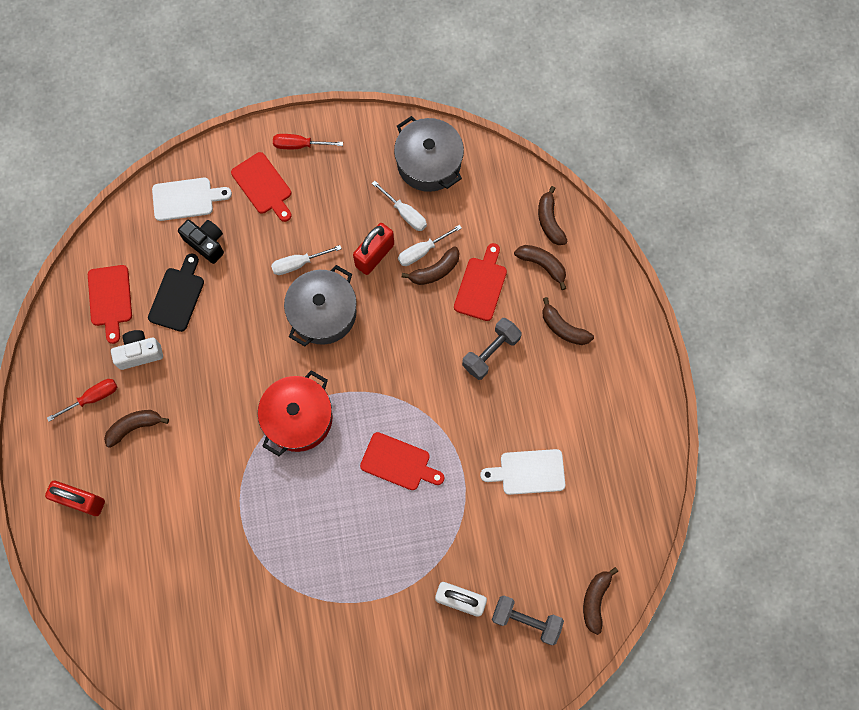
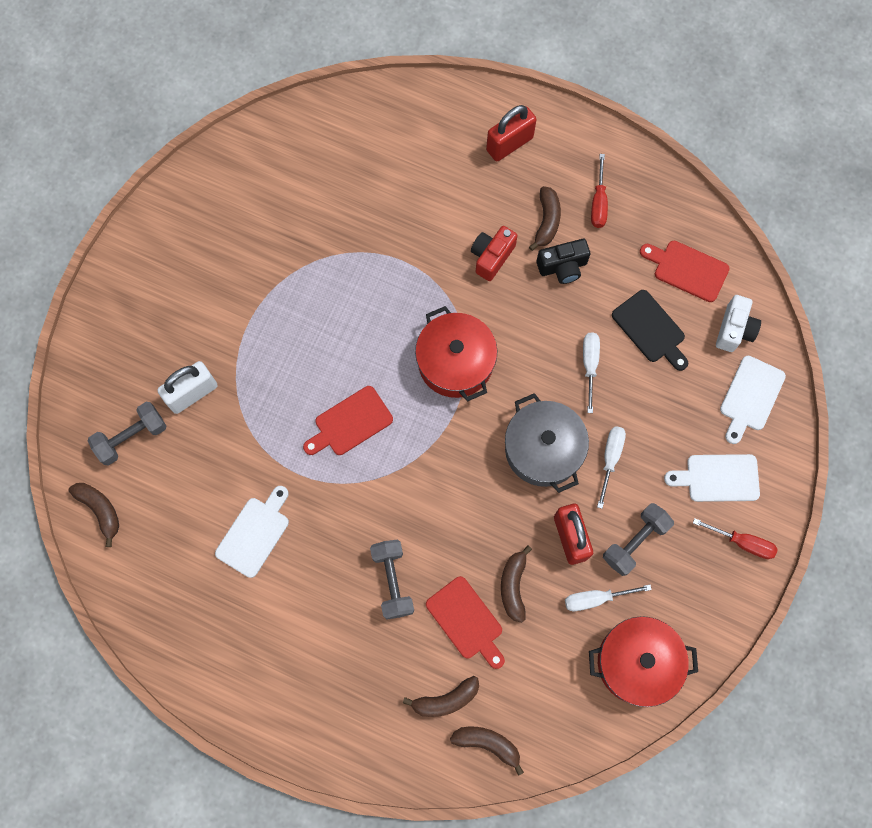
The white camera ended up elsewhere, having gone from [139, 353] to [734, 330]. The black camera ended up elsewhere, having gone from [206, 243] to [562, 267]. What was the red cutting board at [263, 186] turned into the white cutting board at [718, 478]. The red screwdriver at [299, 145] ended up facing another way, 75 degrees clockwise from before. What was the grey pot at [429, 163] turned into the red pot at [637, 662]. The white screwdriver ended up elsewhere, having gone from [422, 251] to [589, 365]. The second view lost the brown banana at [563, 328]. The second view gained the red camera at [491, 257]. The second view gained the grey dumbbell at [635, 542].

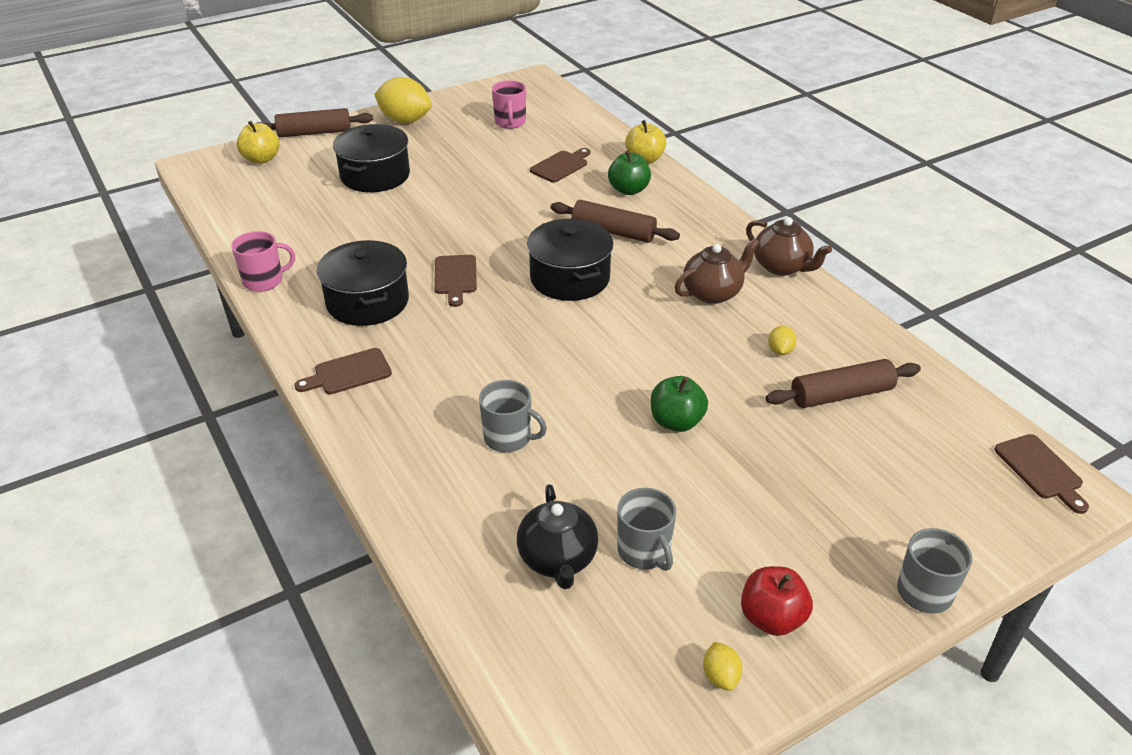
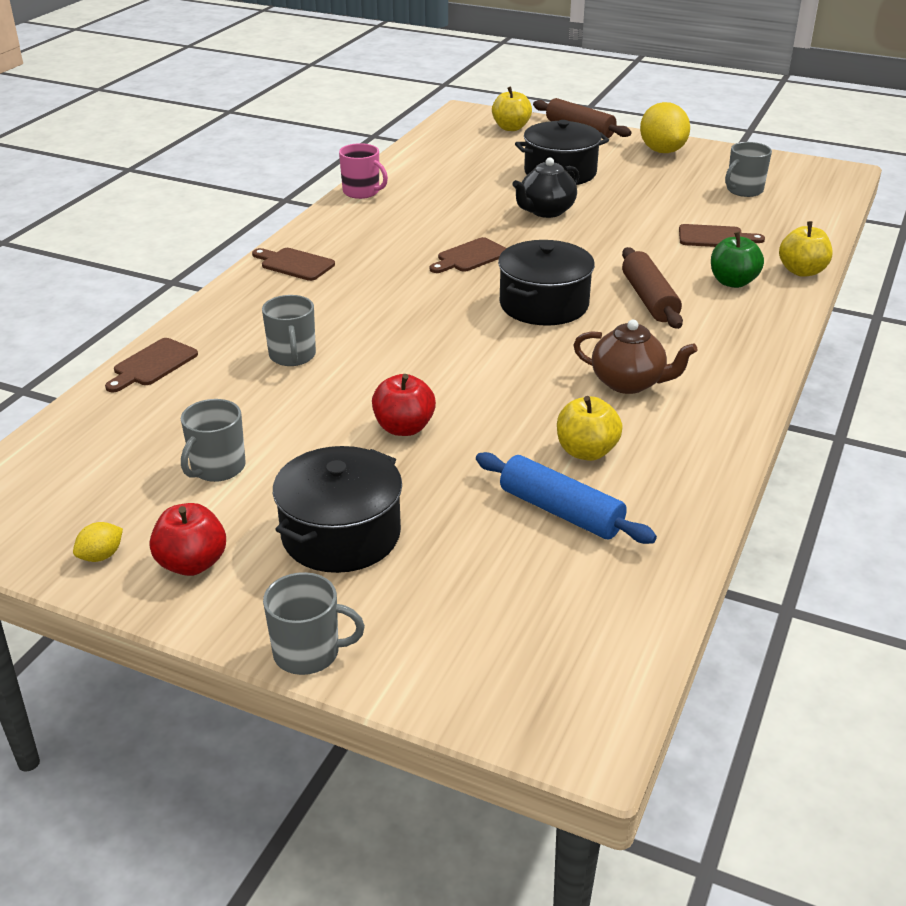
The black pot ended up elsewhere, having gone from [367, 302] to [341, 534]. What was the pink mug at [510, 122] turned into the grey mug at [744, 190]. The black teapot ended up elsewhere, having gone from [558, 559] to [546, 211]. What was the green apple at [676, 422] turned into the red apple at [404, 428]. The second view lost the brown teapot at [782, 267]. What was the brown rolling pin at [841, 395] turned into the blue rolling pin at [561, 511]. Where the yellow lemon stood at [780, 351], the yellow apple came to stand at [586, 451]. The brown cutting board ended up elsewhere, having gone from [1040, 470] to [152, 365].

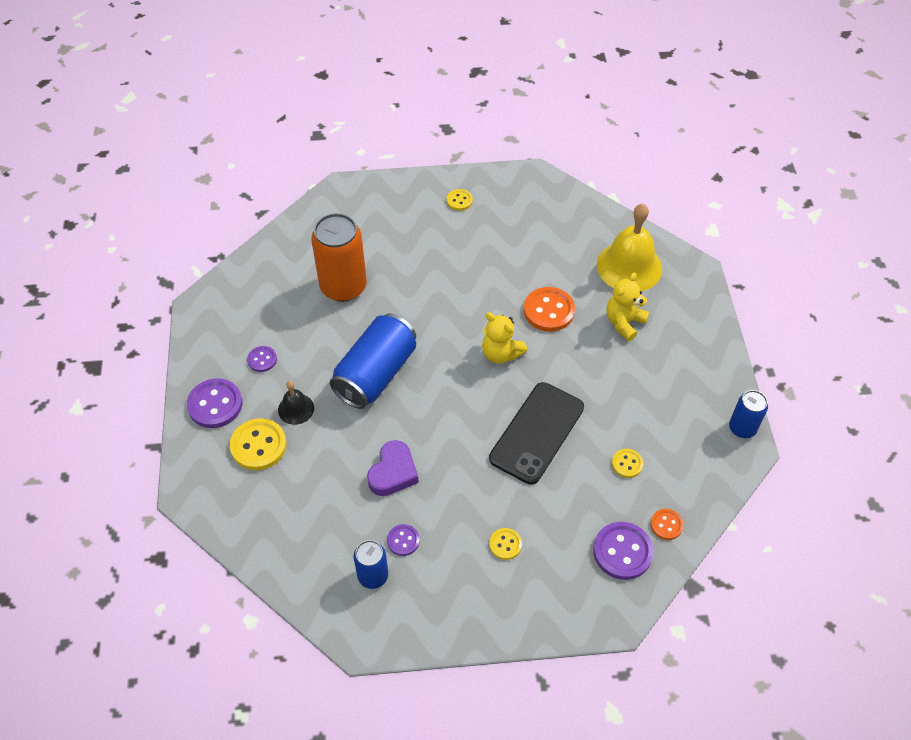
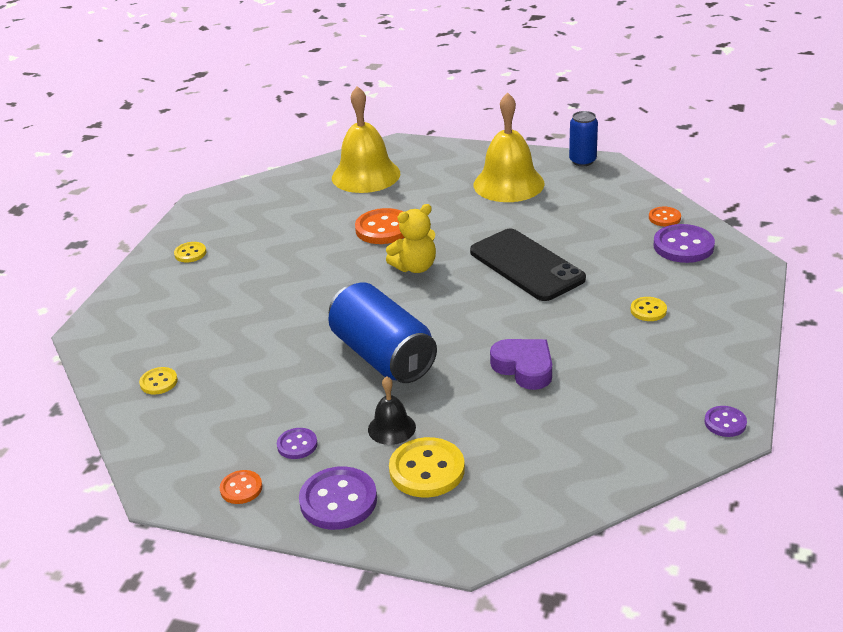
The second view lost the orange can at [343, 287]. The second view lost the blue can at [373, 576]. The purple button ended up elsewhere, having gone from [403, 540] to [725, 423]. The second view lost the yellow teddy bear at [624, 322]. The yellow button ended up elsewhere, having gone from [627, 464] to [159, 382]. The second view gained the orange button at [241, 488]. The second view gained the yellow bell at [508, 184].

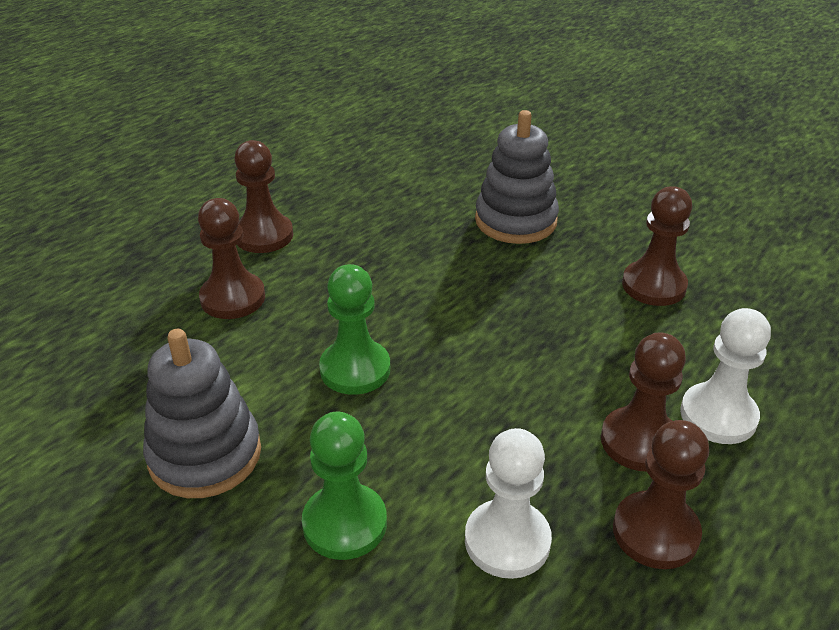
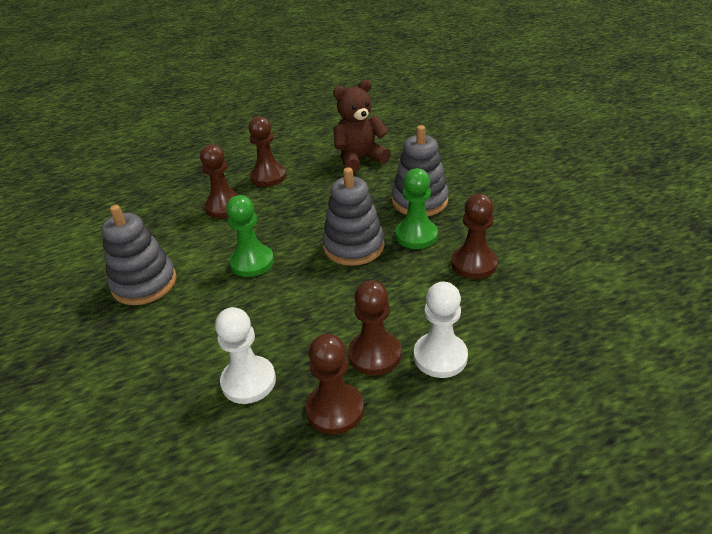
The green pawn ended up elsewhere, having gone from [344, 523] to [416, 235]. The second view gained the grey stacking toy at [353, 246]. The second view gained the brown teddy bear at [360, 159].

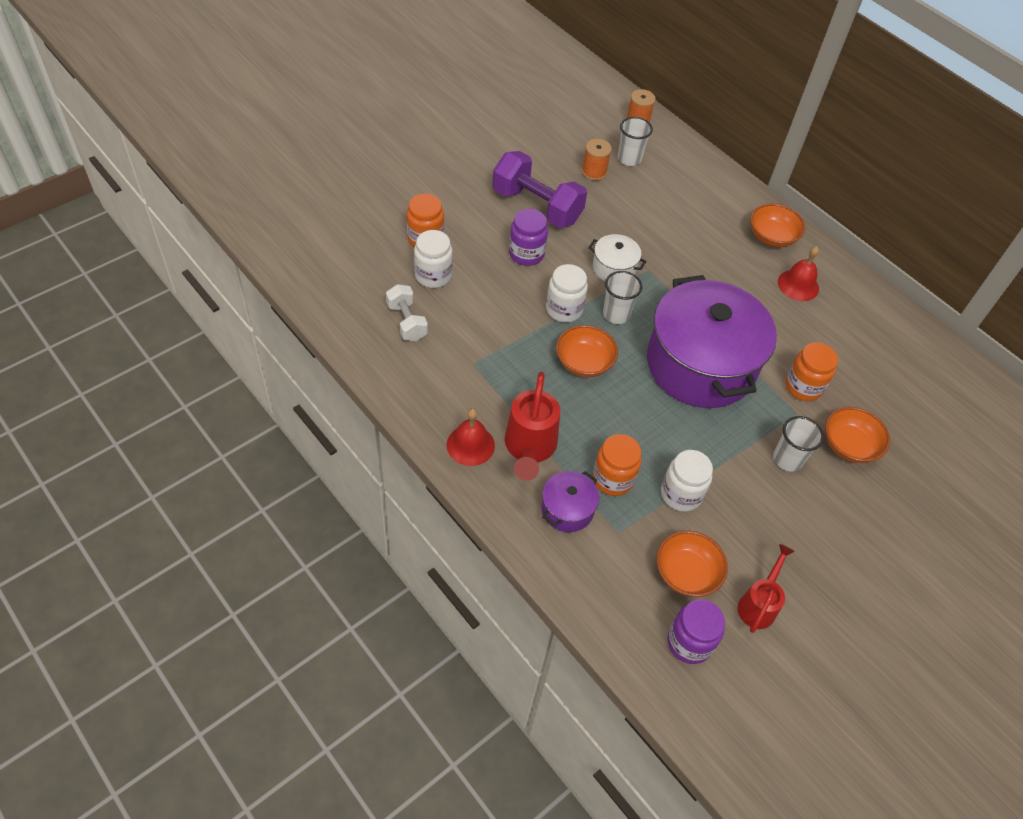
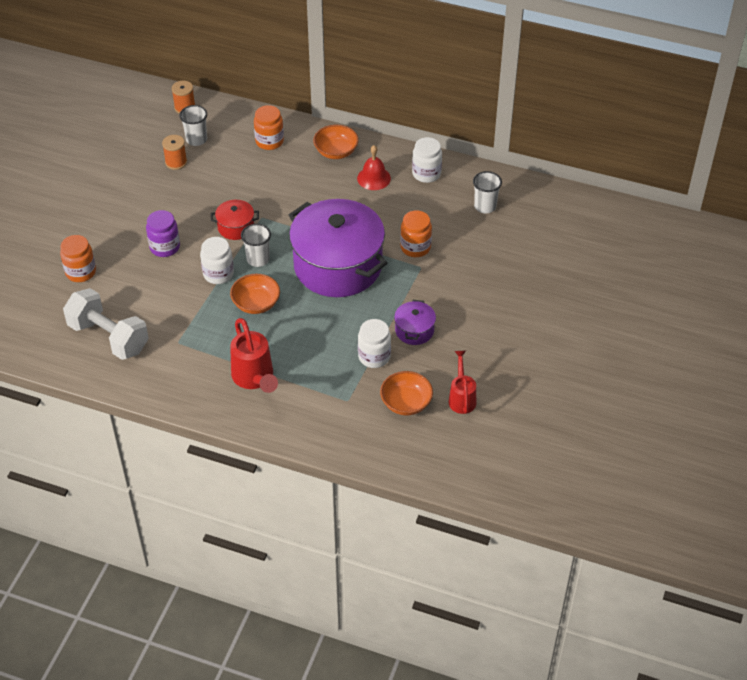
The size of the white dumbbell at [407, 322] changed by a factor of 1.76. The white jar ended up elsewhere, having gone from [433, 275] to [426, 174]. The second view lost the red bell at [470, 445]. The second view lost the purple dumbbell at [537, 206]. The purple pot ended up elsewhere, having gone from [567, 509] to [414, 330]. What was the white pot at [614, 268] turned into the red pot at [236, 227]. The orange jar ended up elsewhere, having gone from [613, 479] to [269, 141]. The second view lost the purple jar at [689, 642]. The white cup ended up elsewhere, having gone from [787, 459] to [485, 206]. The second view lost the orange bowl at [849, 445].

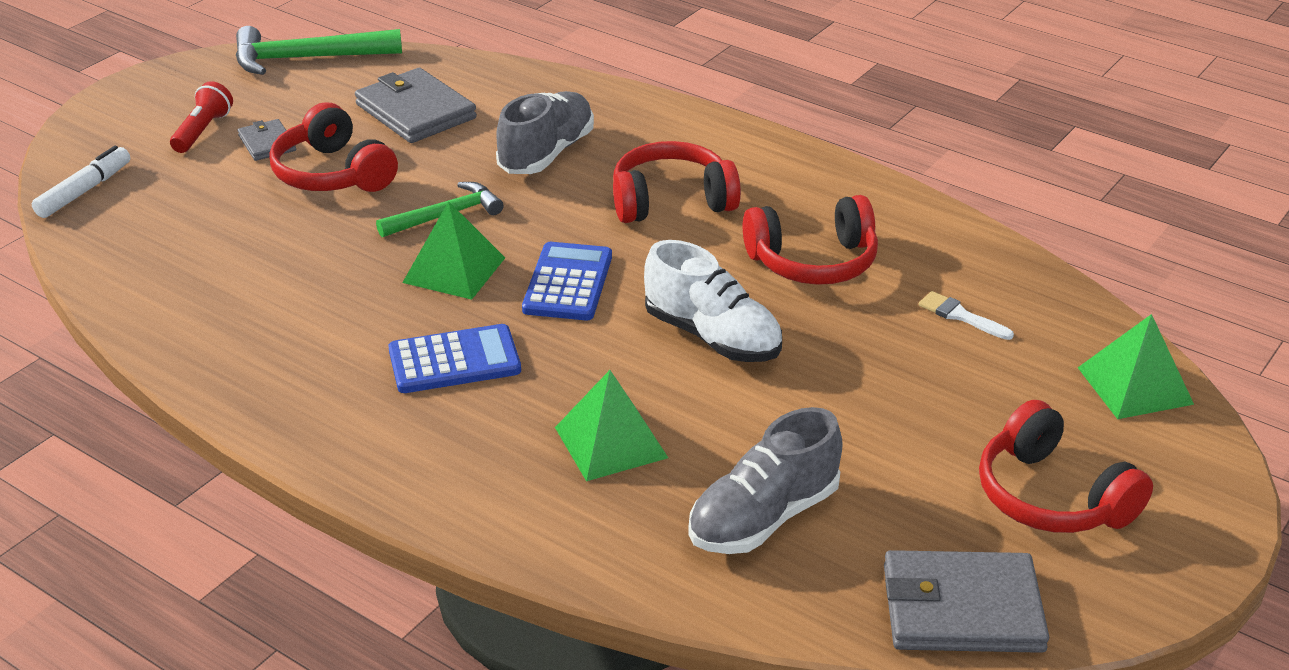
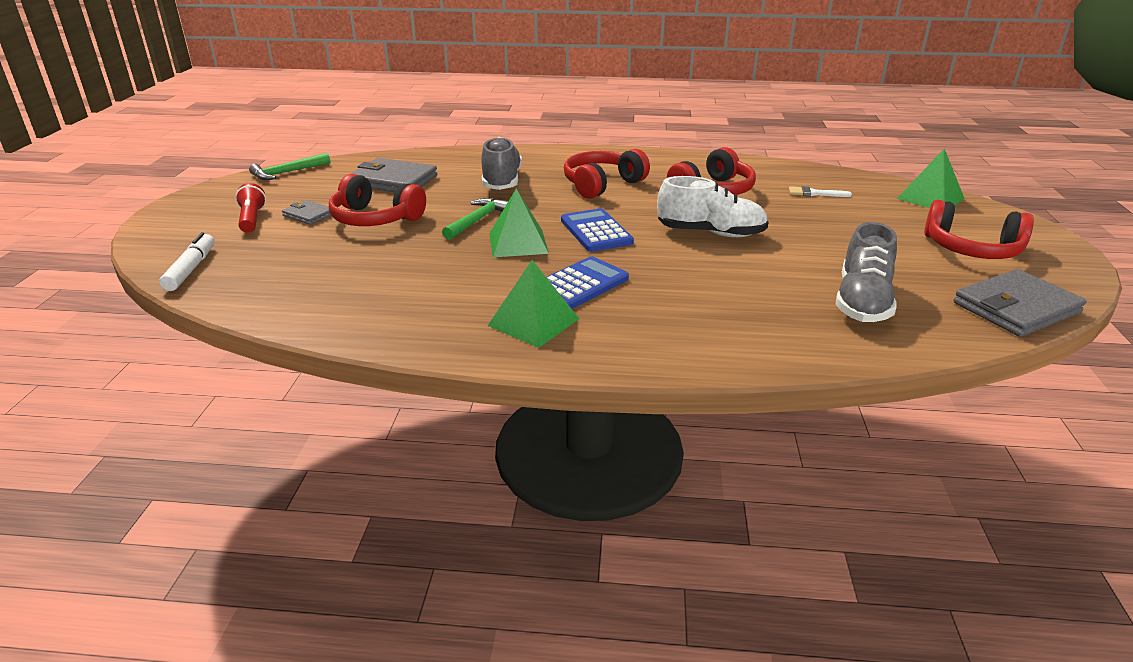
The size of the green hammer at [307, 58] changed by a factor of 0.65. The green pyramid ended up elsewhere, having gone from [610, 442] to [533, 322].

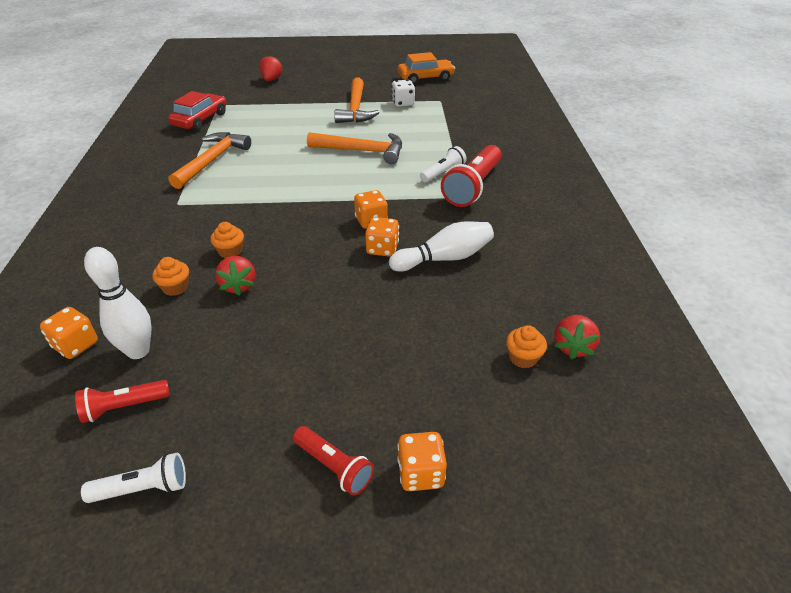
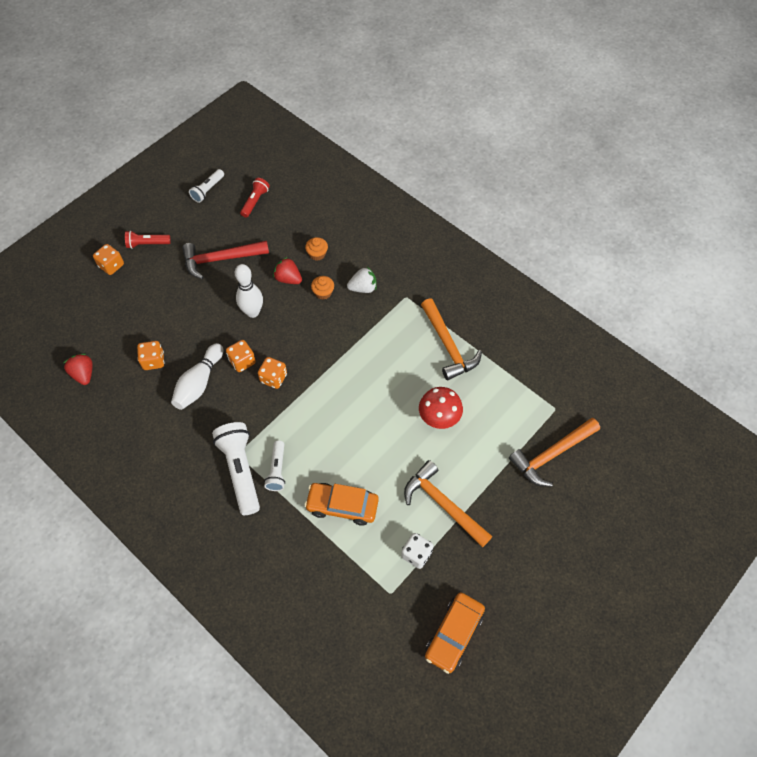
The orange dice ended up elsewhere, having gone from [76, 345] to [153, 361]. The white bowling pin ended up elsewhere, having gone from [138, 351] to [253, 312]. The second view lost the red car at [200, 120]. The second view lost the red strawberry at [271, 80]. The orange hammer ended up elsewhere, having gone from [362, 151] to [551, 455]. What was the red flashlight at [473, 187] turned into the white flashlight at [240, 470]. The second view lost the orange cupcake at [523, 358]. The second view gained the red hammer at [220, 259]. The second view gained the orange car at [342, 506]. The second view gained the white strawberry at [363, 288]. The second view gained the red mushroom at [439, 419].

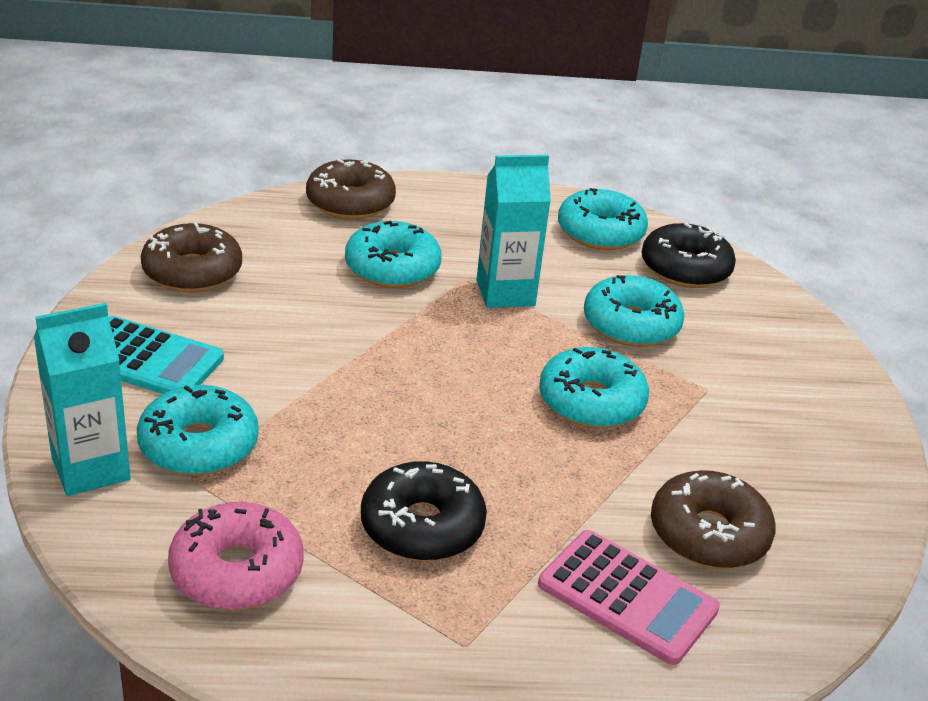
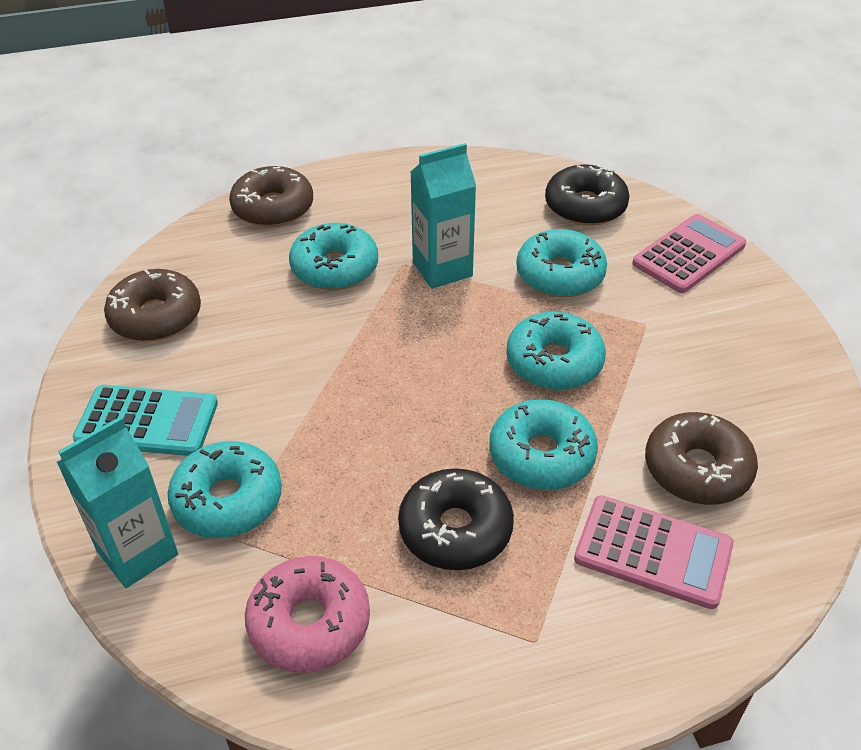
The turquoise donut ended up elsewhere, having gone from [600, 232] to [541, 455]. The second view gained the pink calculator at [688, 254].

